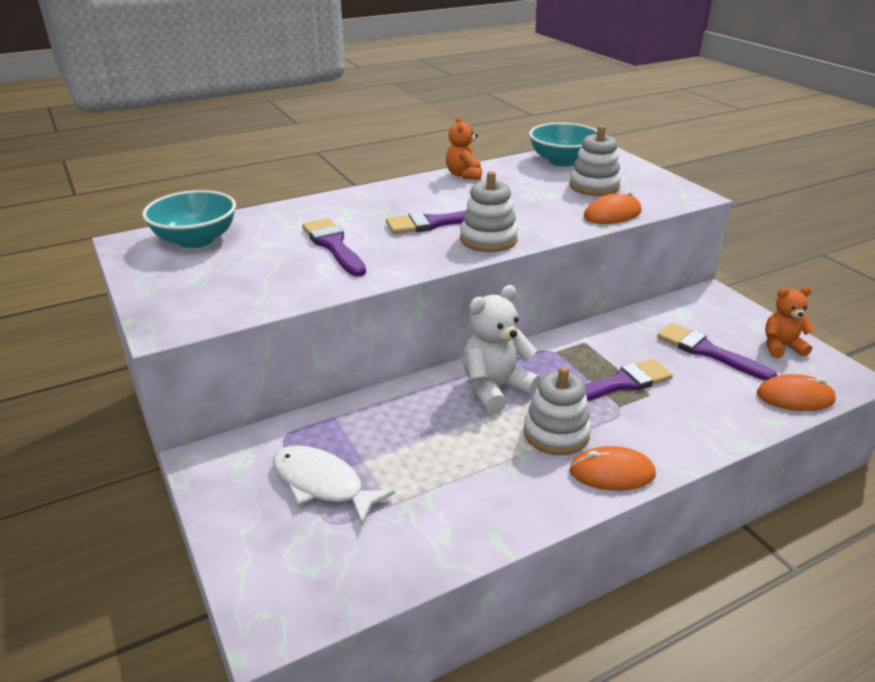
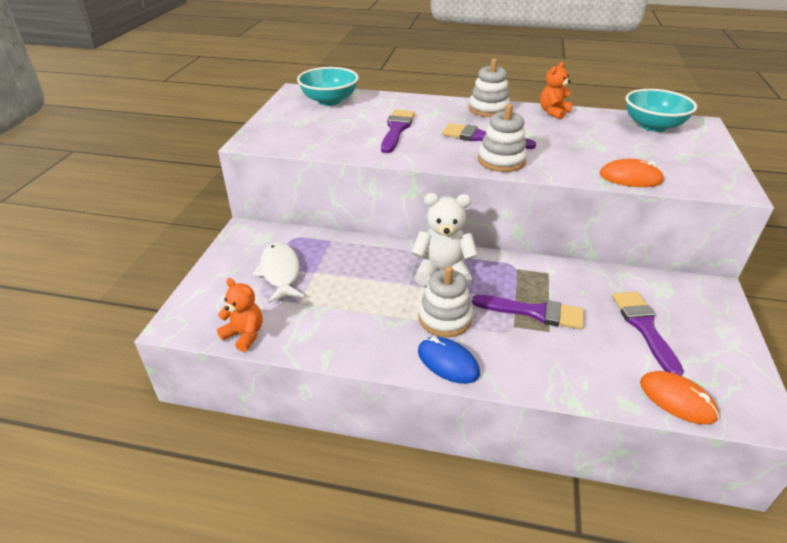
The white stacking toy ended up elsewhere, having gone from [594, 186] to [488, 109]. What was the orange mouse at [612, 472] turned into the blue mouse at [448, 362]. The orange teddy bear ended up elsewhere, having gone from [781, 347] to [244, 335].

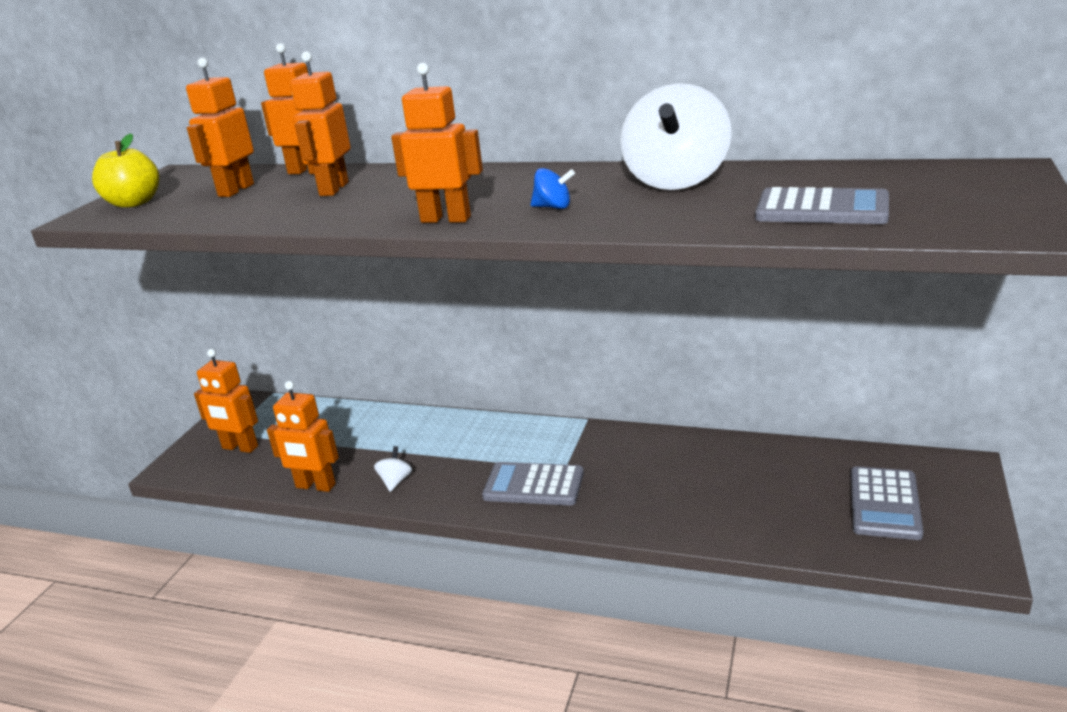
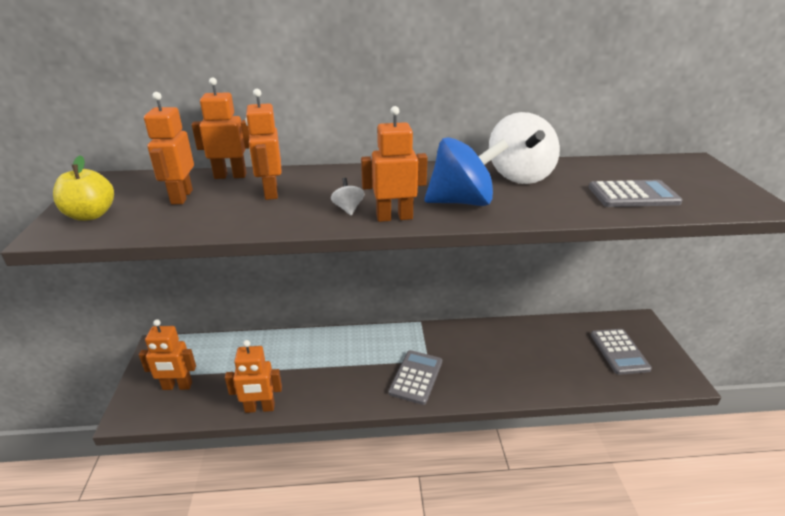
The white spinning top ended up elsewhere, having gone from [395, 481] to [348, 209]. The grey calculator at [533, 485] ended up facing another way, 120 degrees clockwise from before. The size of the blue spinning top at [553, 207] changed by a factor of 2.38.

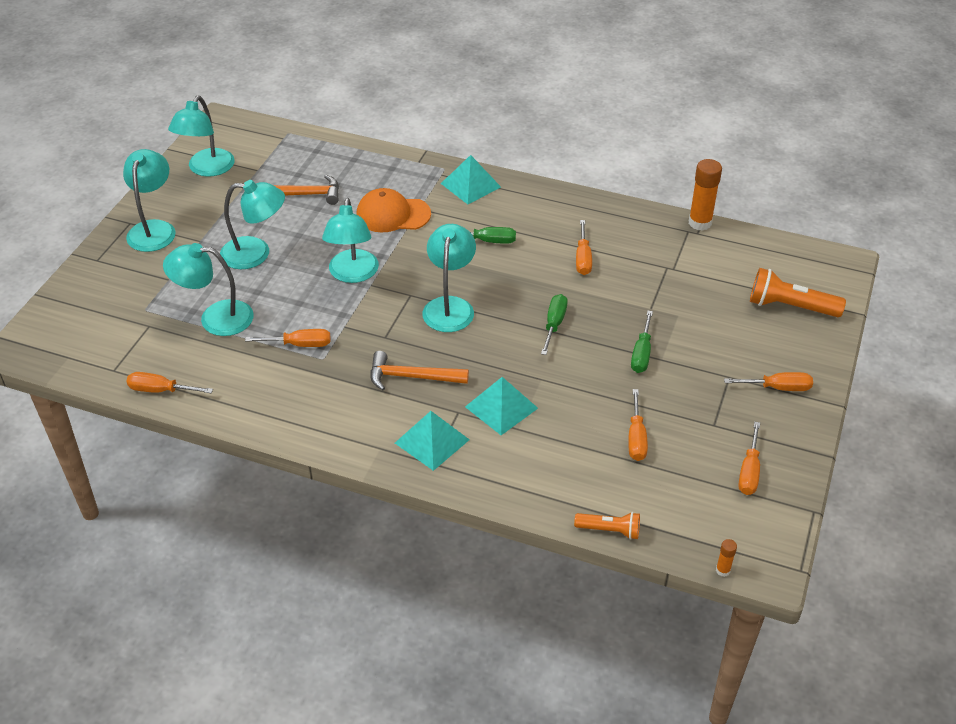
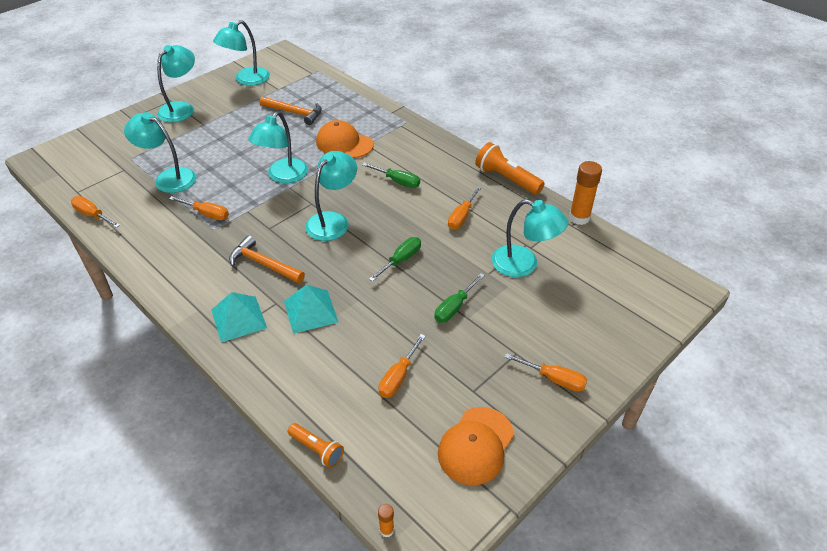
The turquoise lamp ended up elsewhere, having gone from [256, 253] to [524, 264]. The second view lost the turquoise pyramid at [470, 185]. Where the orange screwdriver stood at [749, 471], the orange cap came to stand at [476, 445]. The orange flashlight ended up elsewhere, having gone from [790, 307] to [506, 179].

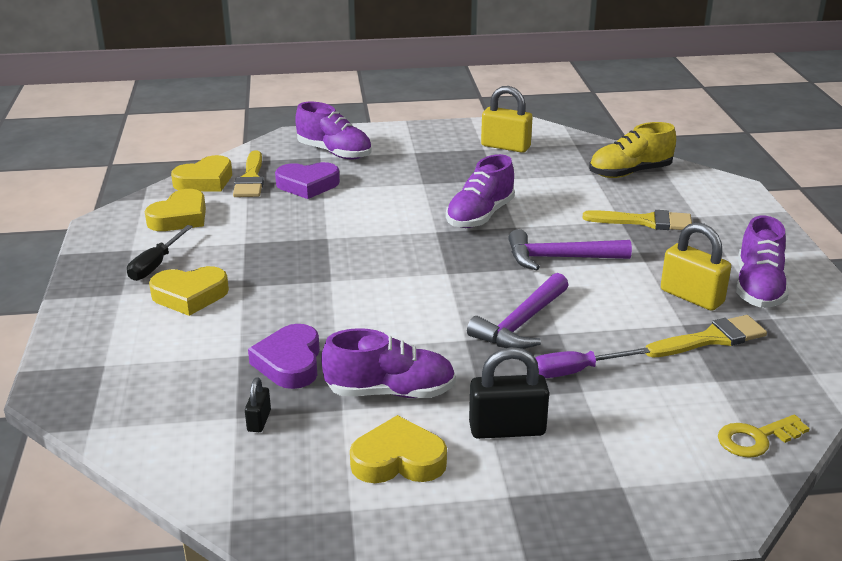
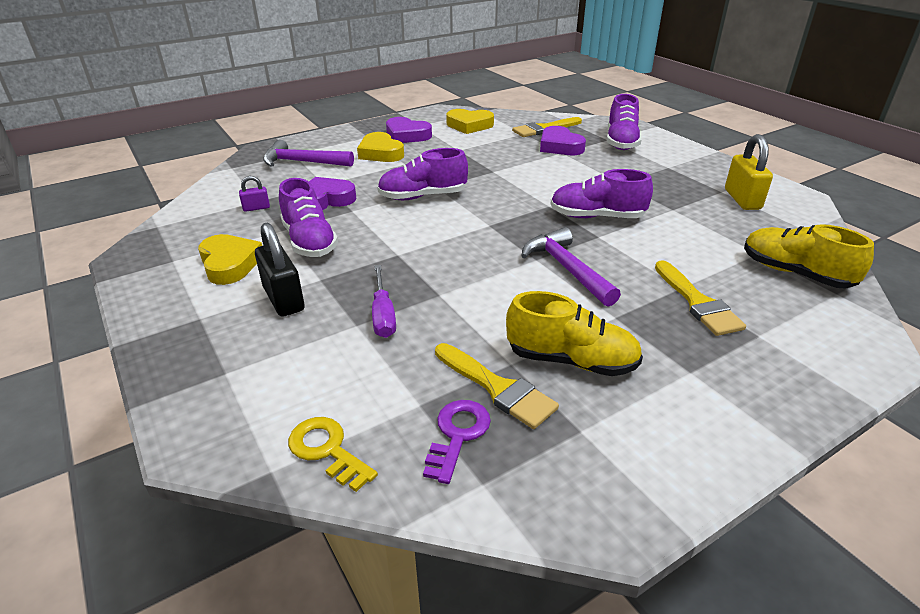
Where the black screwdriver stood at [156, 265], the purple heart came to stand at [407, 135]. The second view lost the yellow heart at [205, 181]. What was the black padlock at [259, 421] turned into the purple padlock at [256, 208]. The purple hammer ended up elsewhere, having gone from [521, 323] to [303, 162]. The purple screwdriver at [575, 371] ended up facing another way, 150 degrees counterclockwise from before. Where the yellow padlock stood at [691, 297], the yellow shoe came to stand at [571, 360]. The purple shoe ended up elsewhere, having gone from [758, 288] to [423, 196]. The second view gained the purple key at [458, 434].

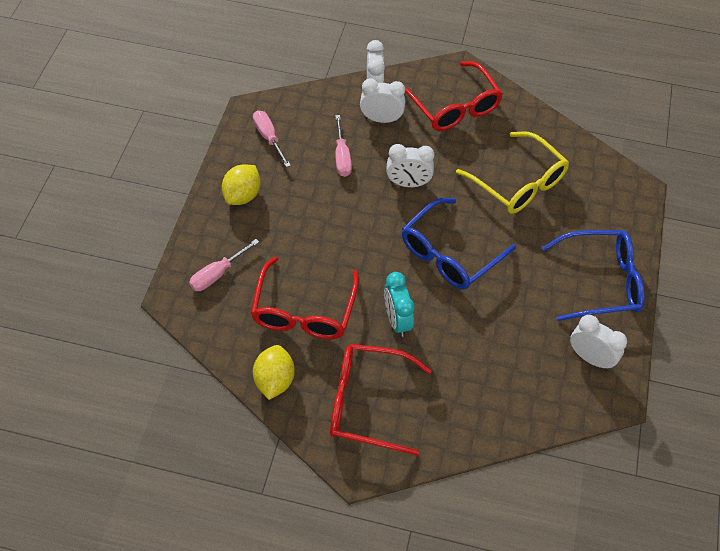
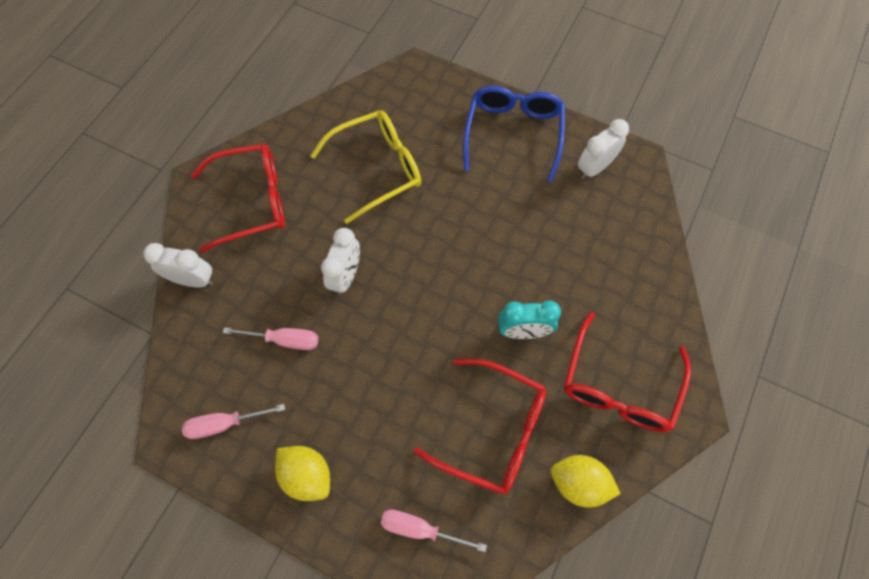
The pink screwdriver at [217, 274] ended up facing another way, 135 degrees clockwise from before. The second view lost the white clock at [381, 119]. The second view lost the blue glasses at [449, 254].

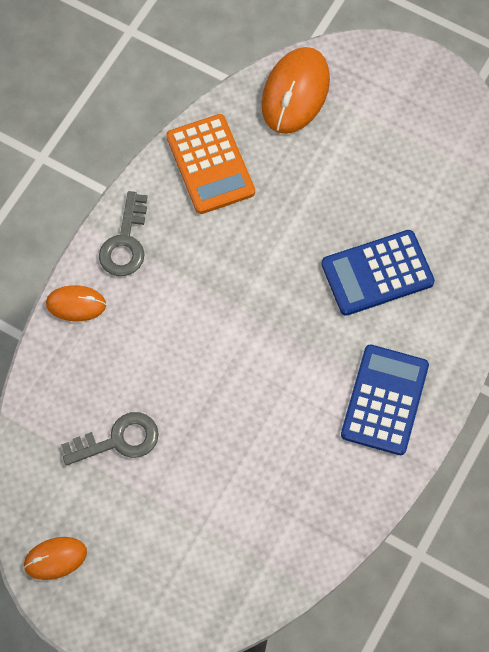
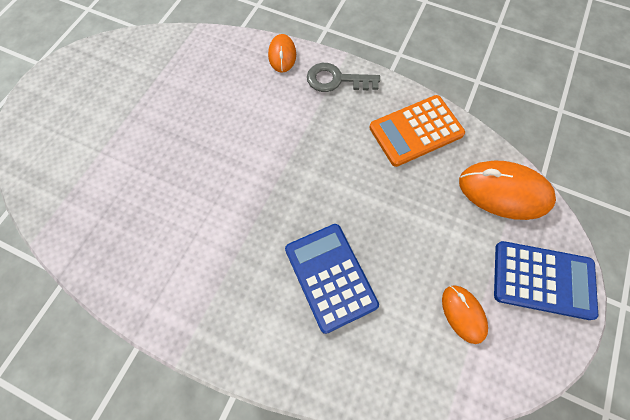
The orange mouse ended up elsewhere, having gone from [55, 559] to [463, 314]. The second view lost the grey key at [118, 440]. The blue calculator ended up elsewhere, having gone from [384, 400] to [543, 279].

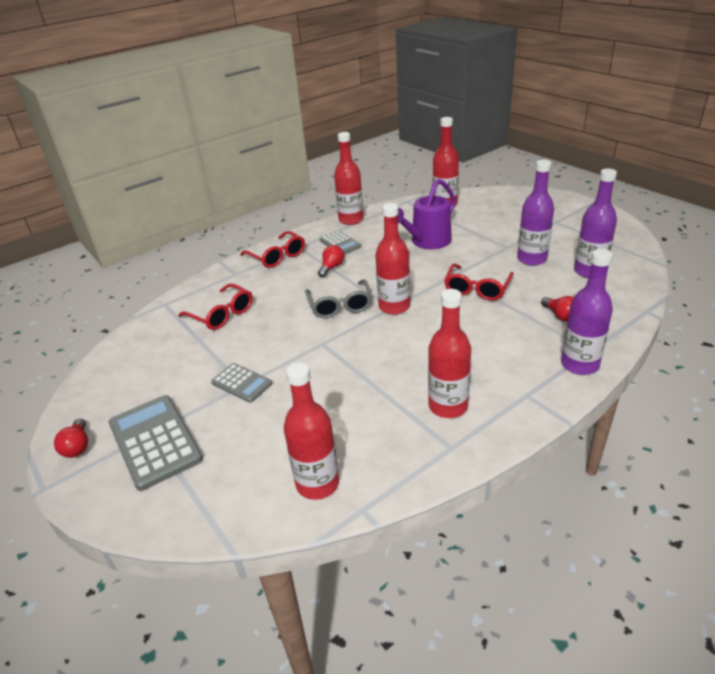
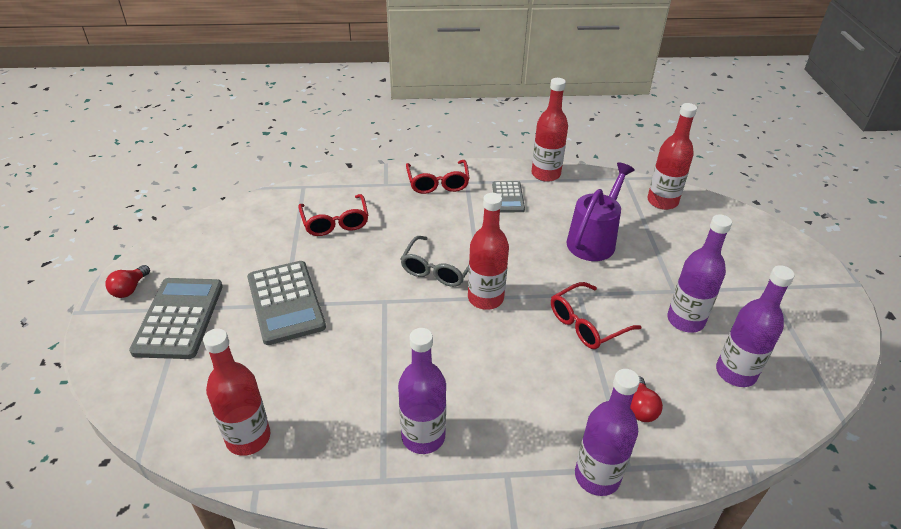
The size of the grey calculator at [241, 383] changed by a factor of 1.76. The second view lost the red light bulb at [331, 267]. The purple watering can at [427, 242] ended up facing another way, 135 degrees clockwise from before. What was the red bottle at [448, 406] turned into the purple bottle at [423, 436].

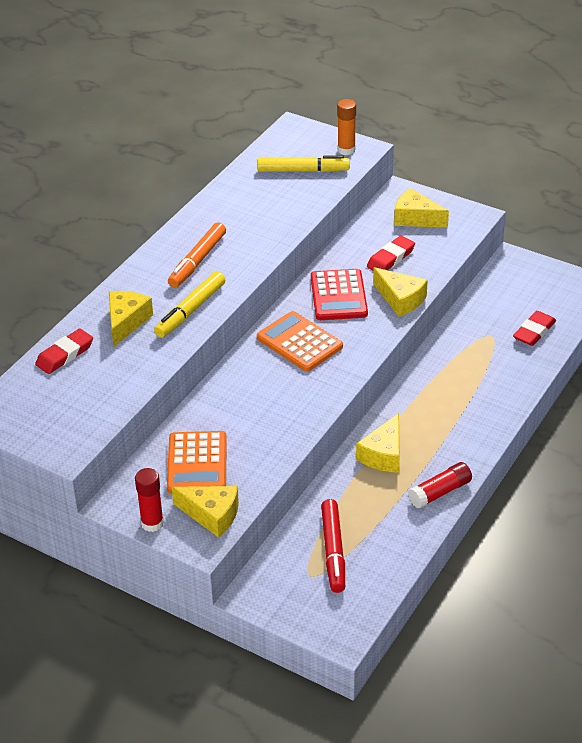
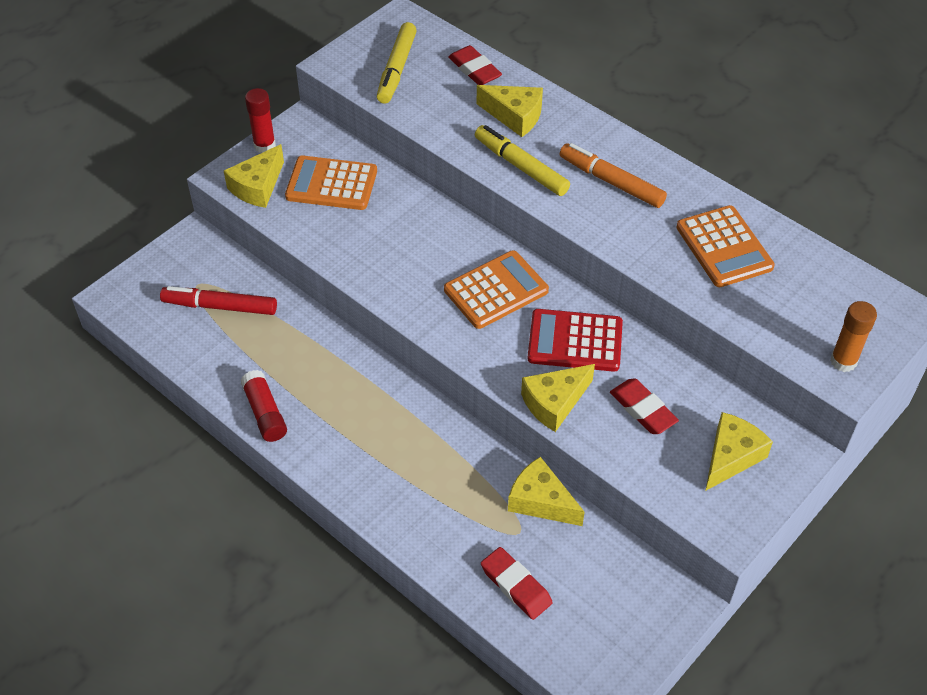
The yellow marker ended up elsewhere, having gone from [303, 171] to [396, 69]. The yellow cheese ended up elsewhere, having gone from [383, 454] to [540, 501]. The second view gained the orange calculator at [724, 247].

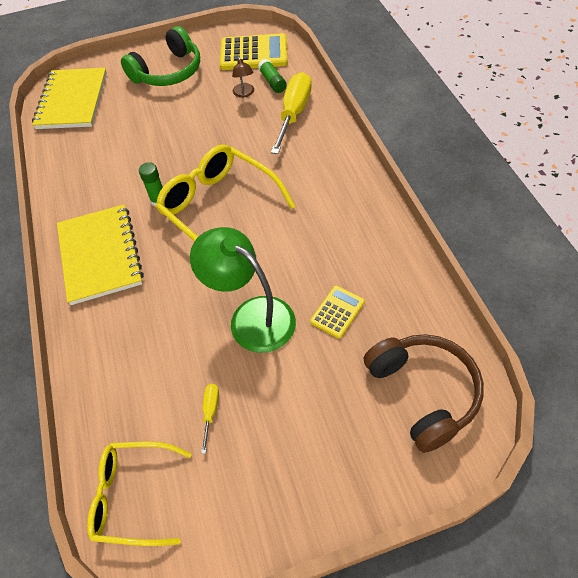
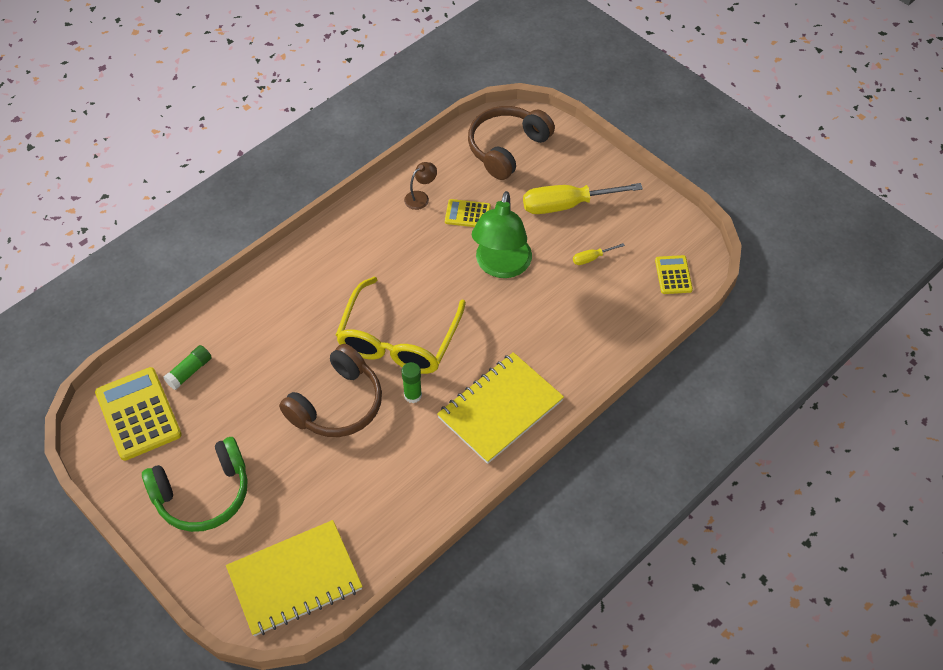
Where the yellow glasses stood at [133, 496], the yellow calculator came to stand at [673, 275]. The green headphones at [168, 72] ended up facing another way, 135 degrees clockwise from before. The brown lamp ended up elsewhere, having gone from [244, 93] to [421, 197]. The yellow screwdriver ended up elsewhere, having gone from [293, 114] to [567, 205]. The second view gained the brown headphones at [337, 404].

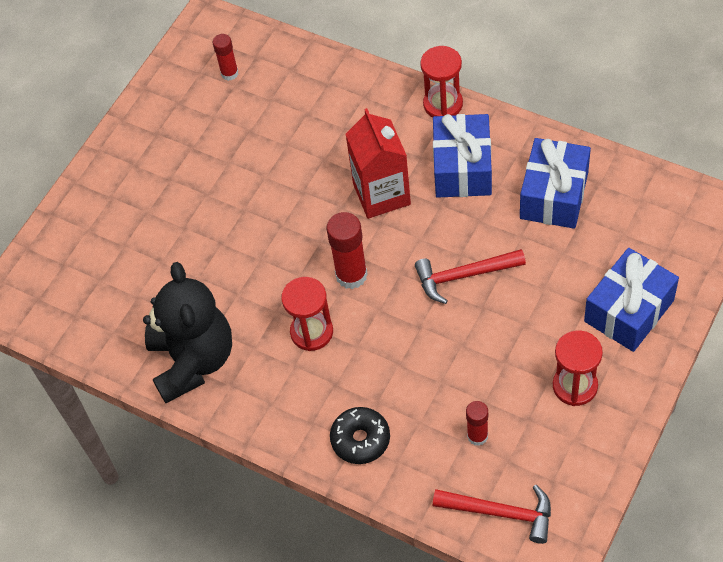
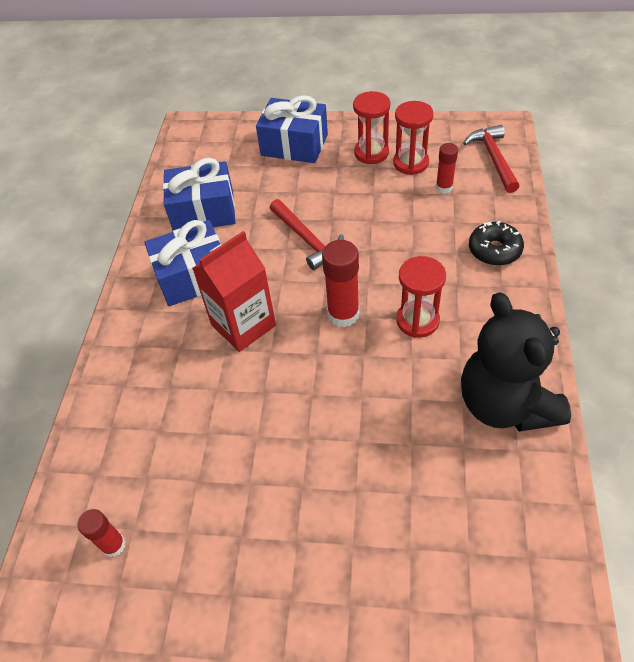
The black teddy bear at [193, 360] ended up facing another way, 75 degrees counterclockwise from before. The red hourglass ended up elsewhere, having gone from [443, 104] to [411, 163].

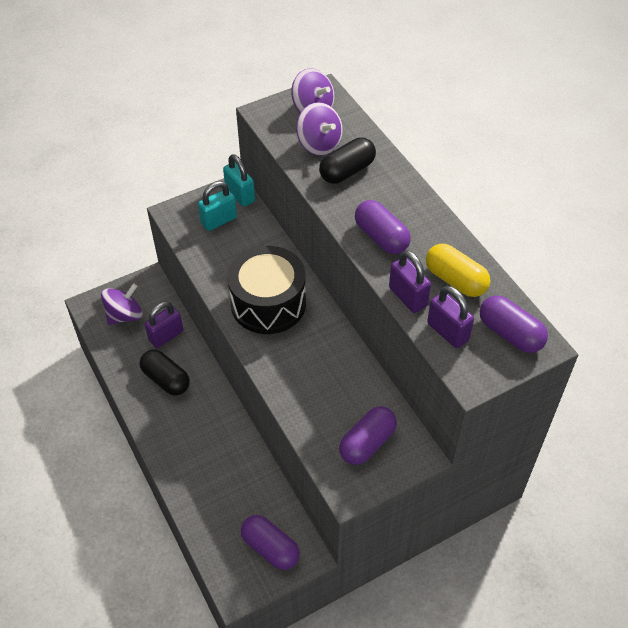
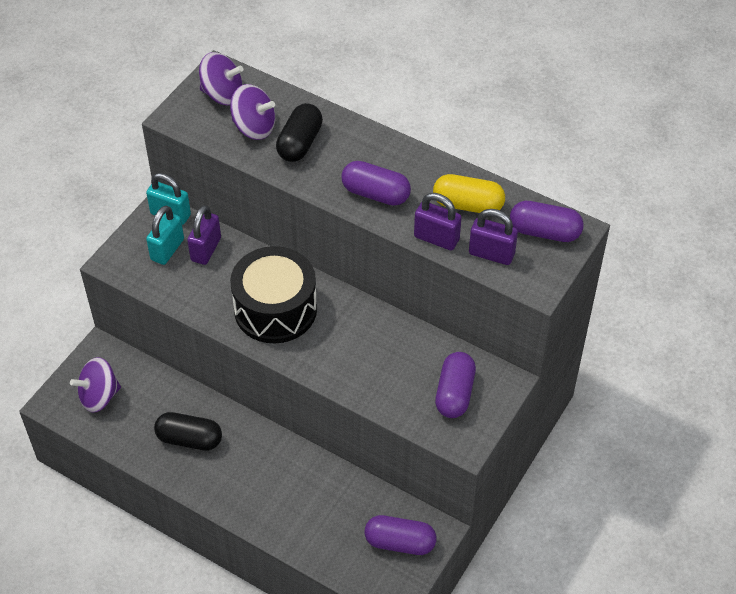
The purple spinning top at [125, 315] ended up facing another way, 135 degrees counterclockwise from before. The purple padlock ended up elsewhere, having gone from [166, 336] to [206, 249].

